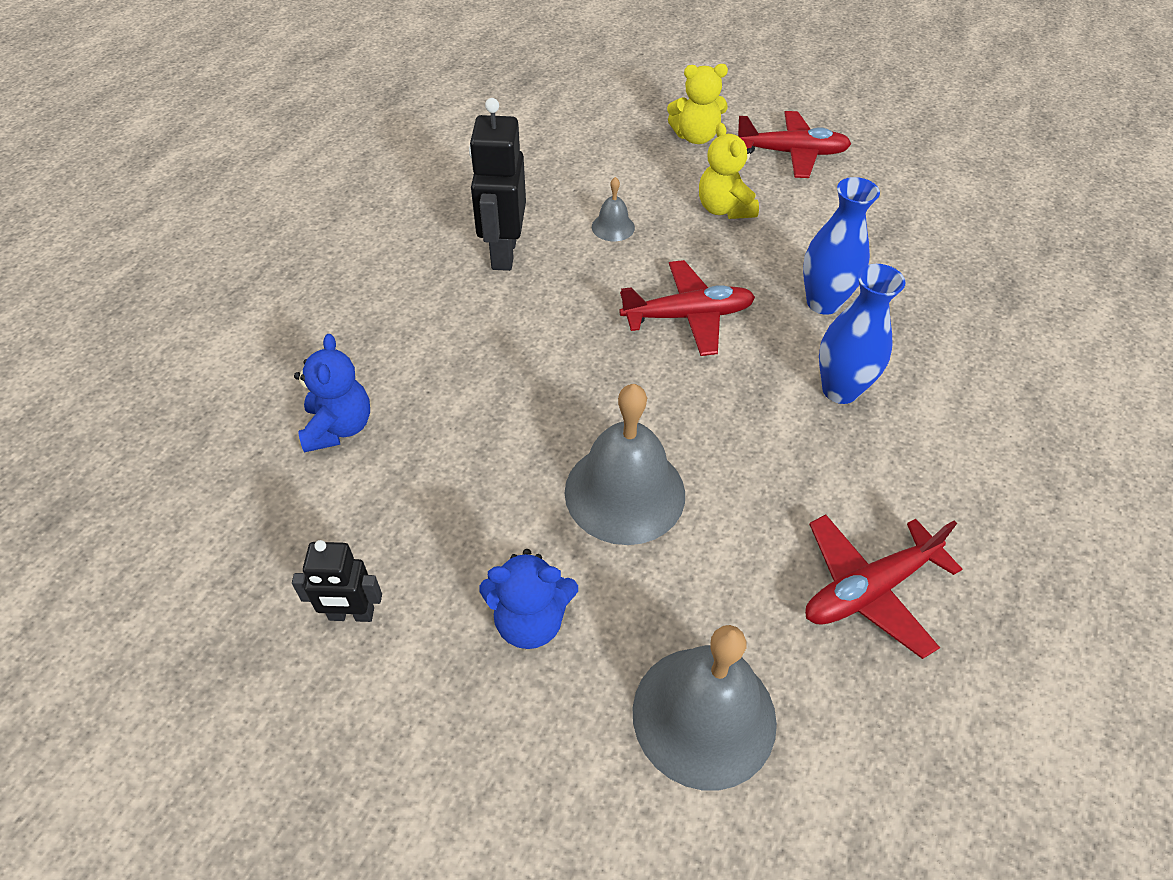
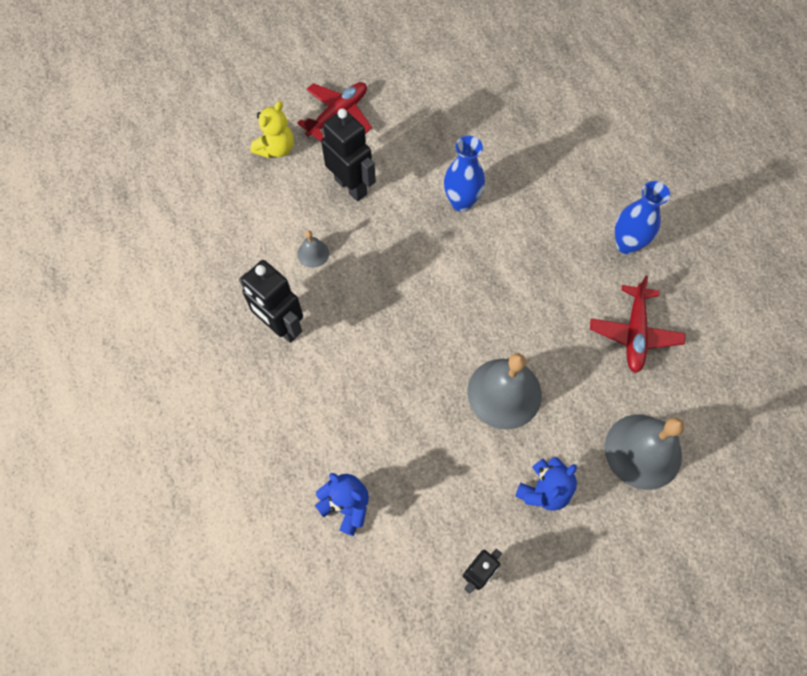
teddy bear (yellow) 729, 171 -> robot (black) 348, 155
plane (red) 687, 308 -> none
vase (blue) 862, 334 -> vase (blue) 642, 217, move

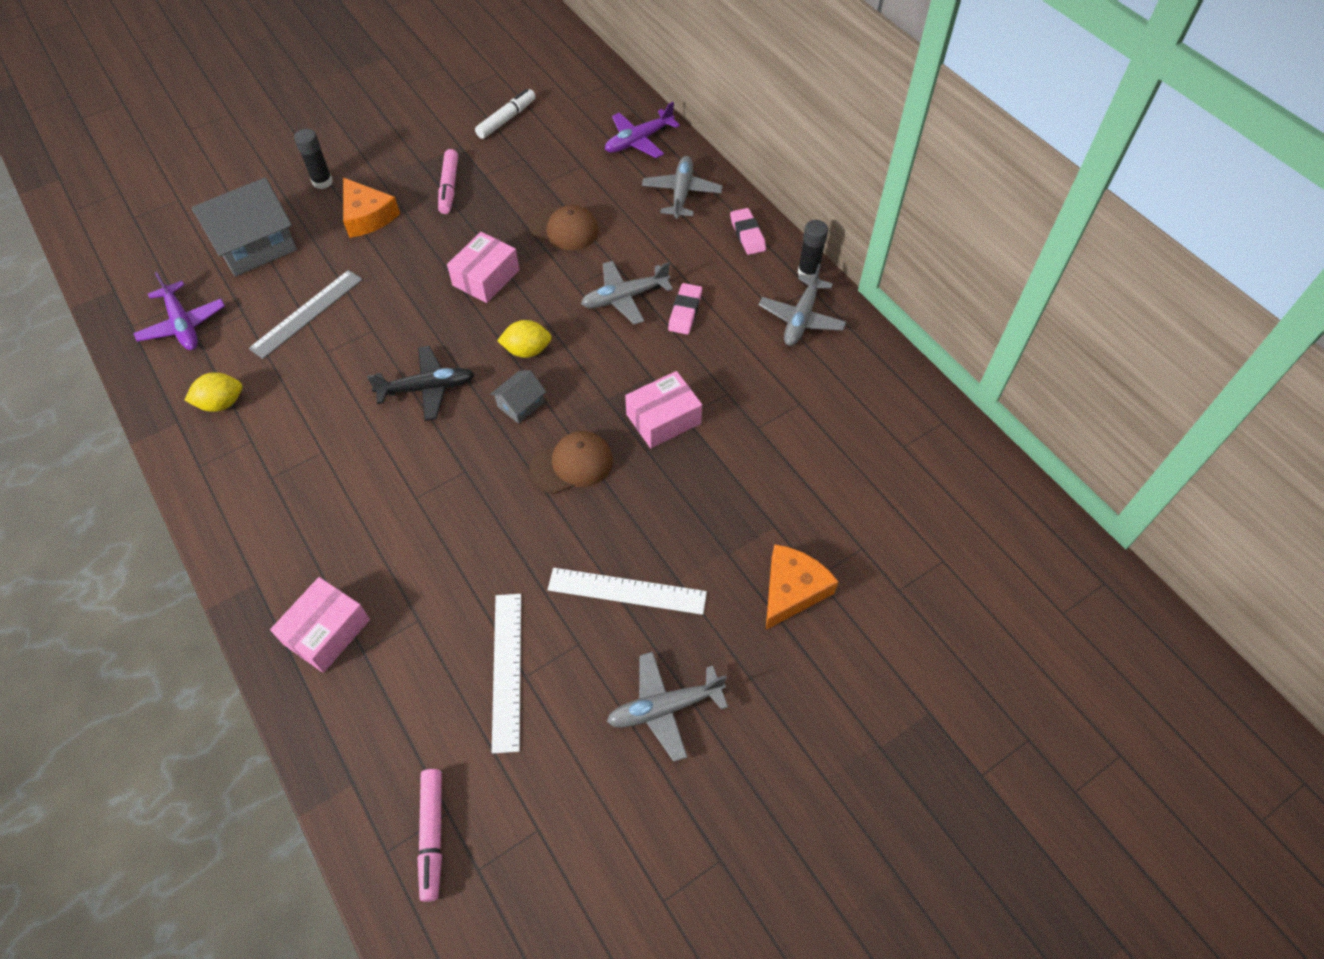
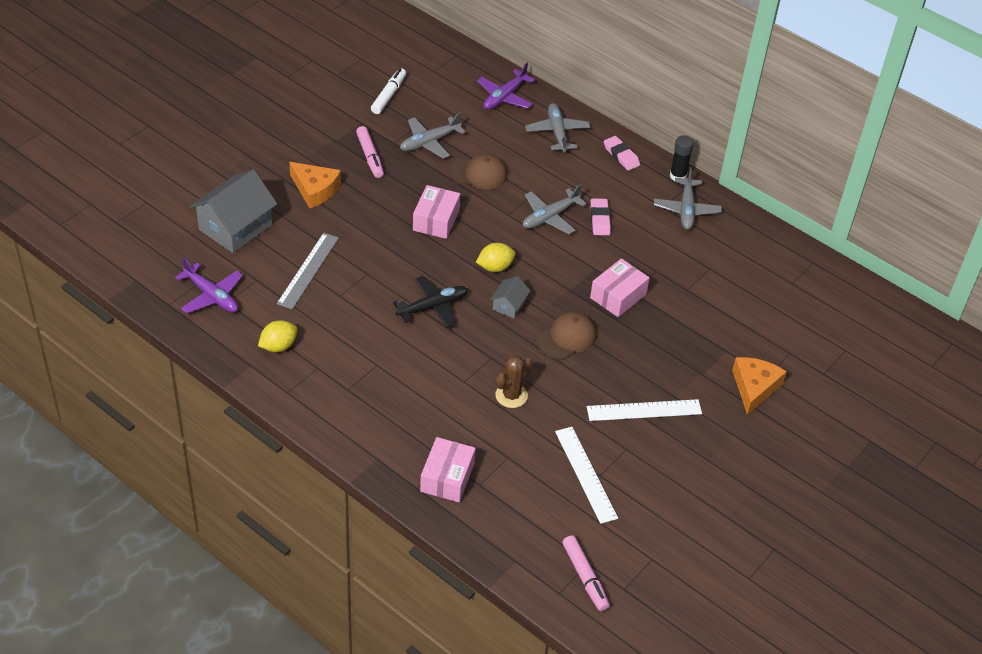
glue stick (black) 313, 159 -> none
plane (grey) 667, 707 -> plane (grey) 433, 135, move
none -> cactus (brown) 513, 382

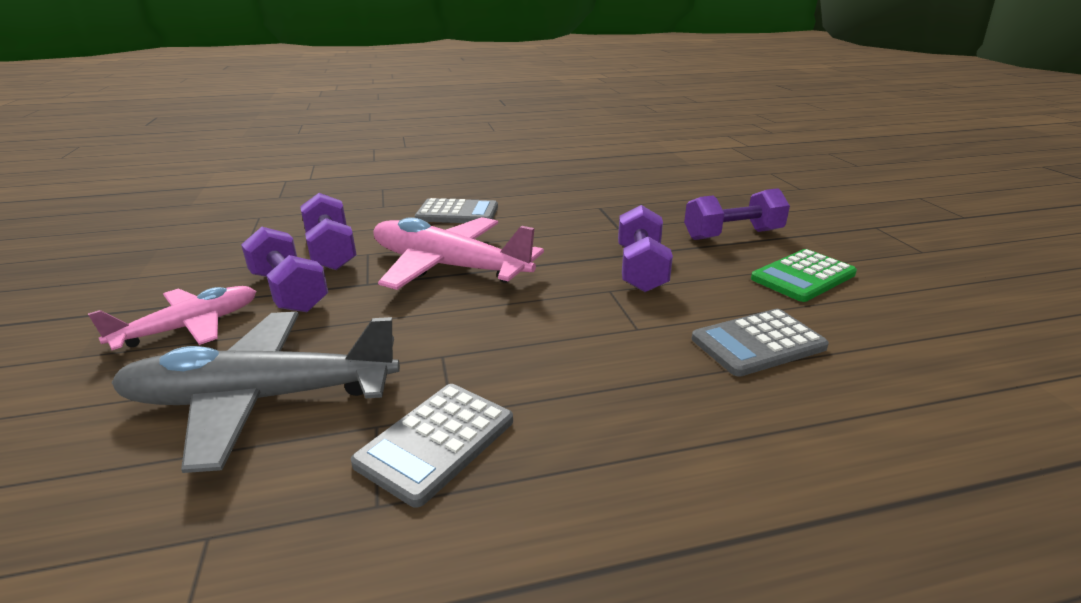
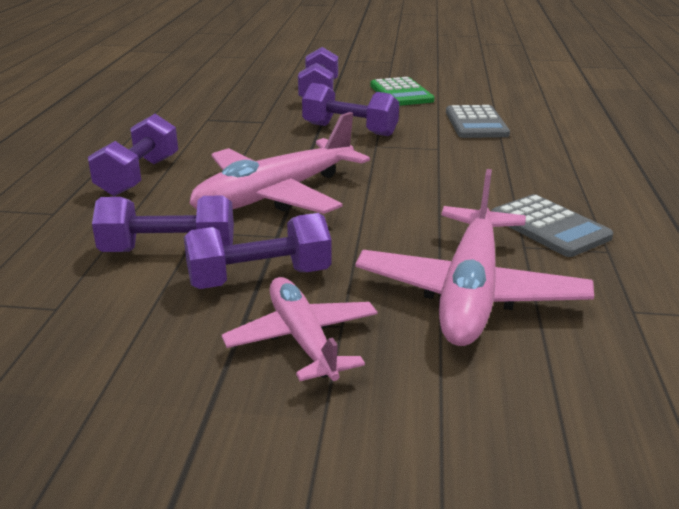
calculator (grey) 456, 210 -> dumbbell (purple) 133, 155
plane (grey) 255, 392 -> plane (pink) 475, 257

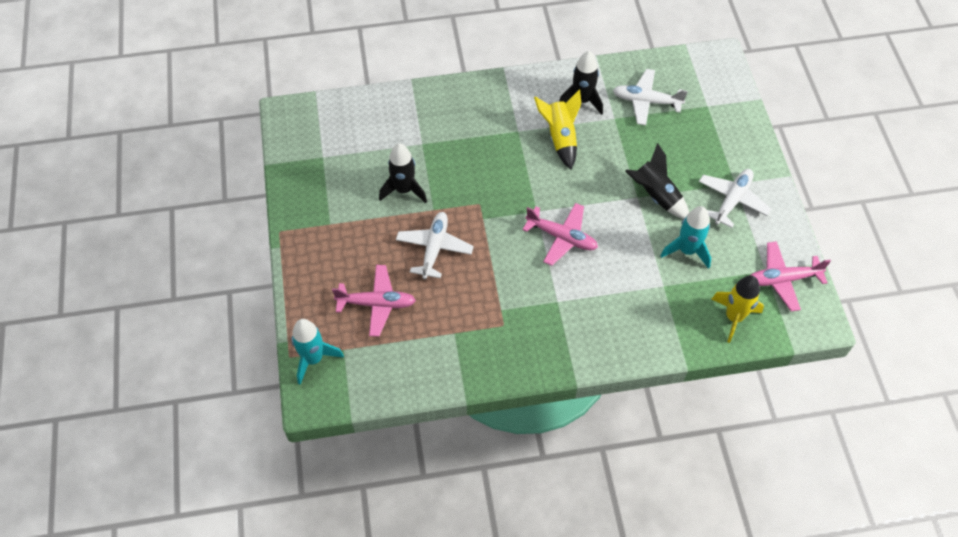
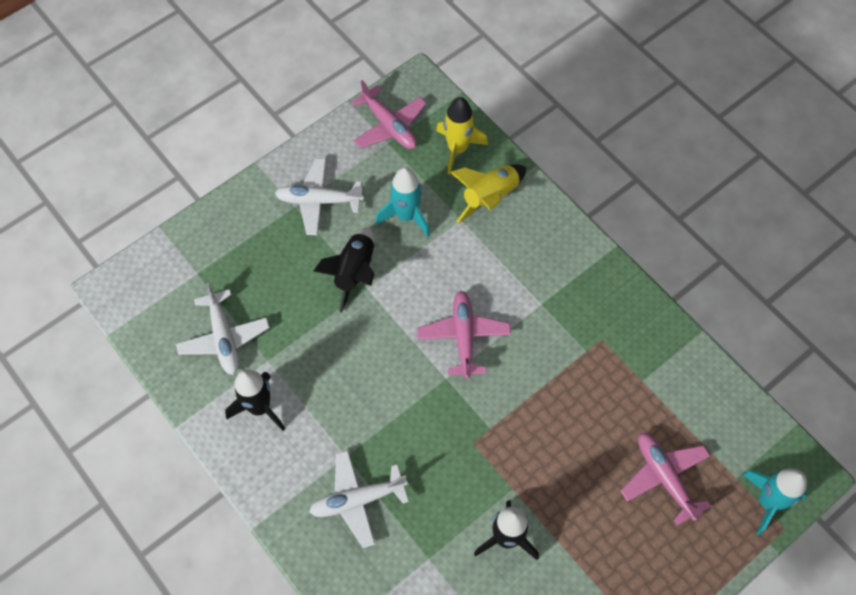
rocket (yellow) 557, 129 -> rocket (yellow) 488, 193, move
plane (white) 435, 245 -> plane (white) 359, 499, move

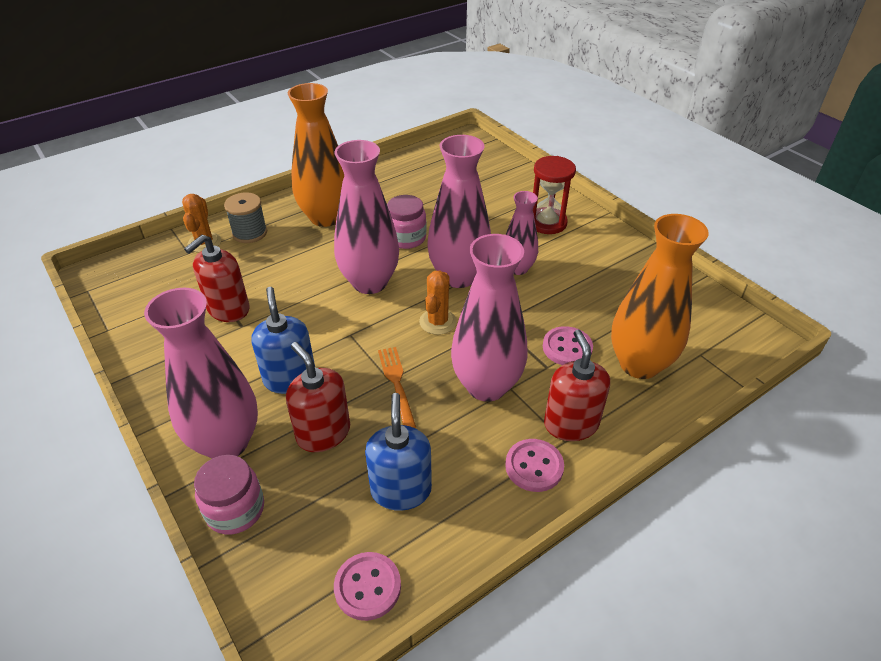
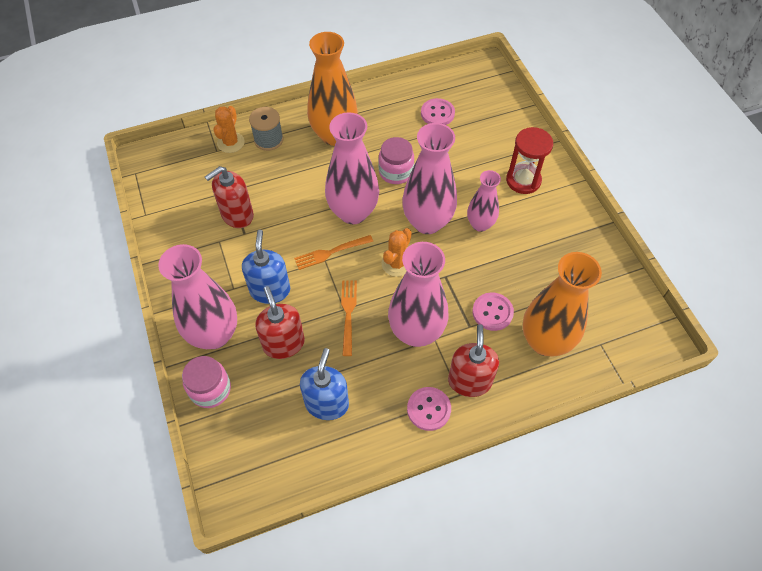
button (pink) 367, 586 -> button (pink) 438, 111, move
none -> fork (orange) 333, 252

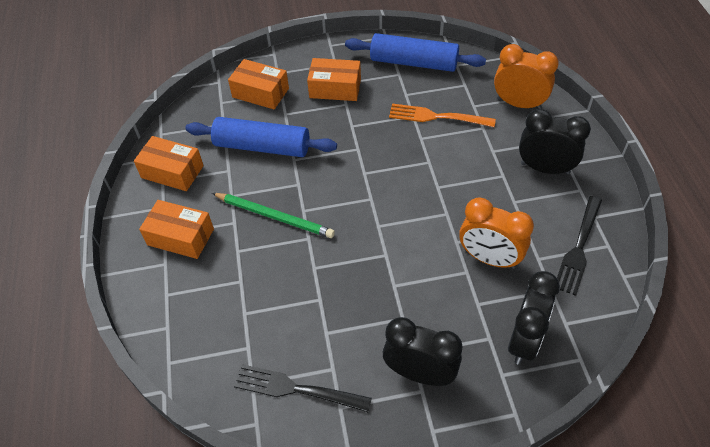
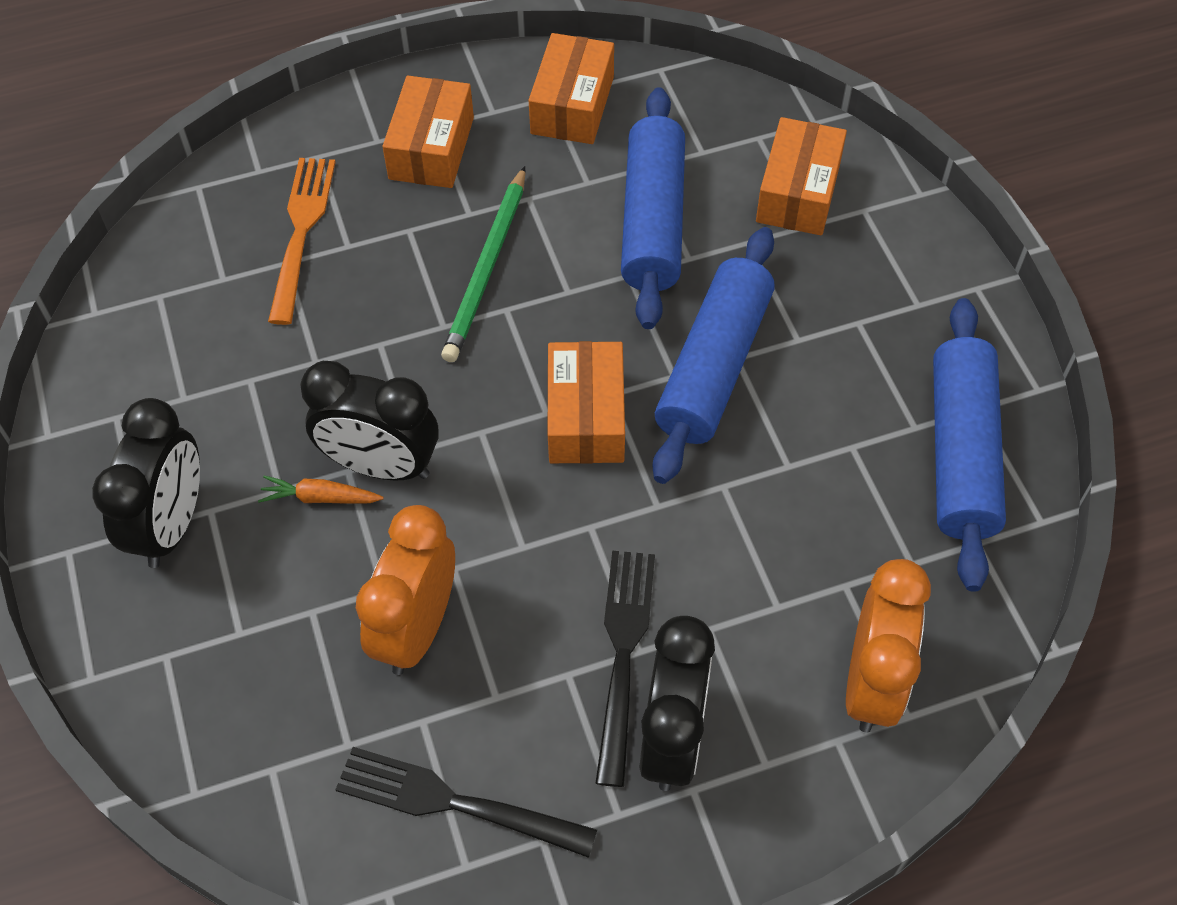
box (orange) 334, 79 -> box (orange) 586, 402, move
fork (orange) 442, 115 -> fork (orange) 302, 241, move
clock (black) 534, 318 -> clock (black) 369, 421, move
fork (black) 303, 388 -> fork (black) 625, 669, move
none -> rolling pin (blue) 714, 355
none -> carrot (orange) 321, 489

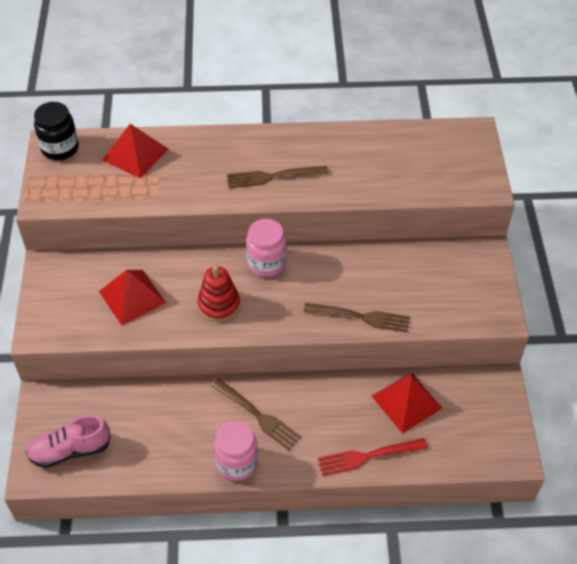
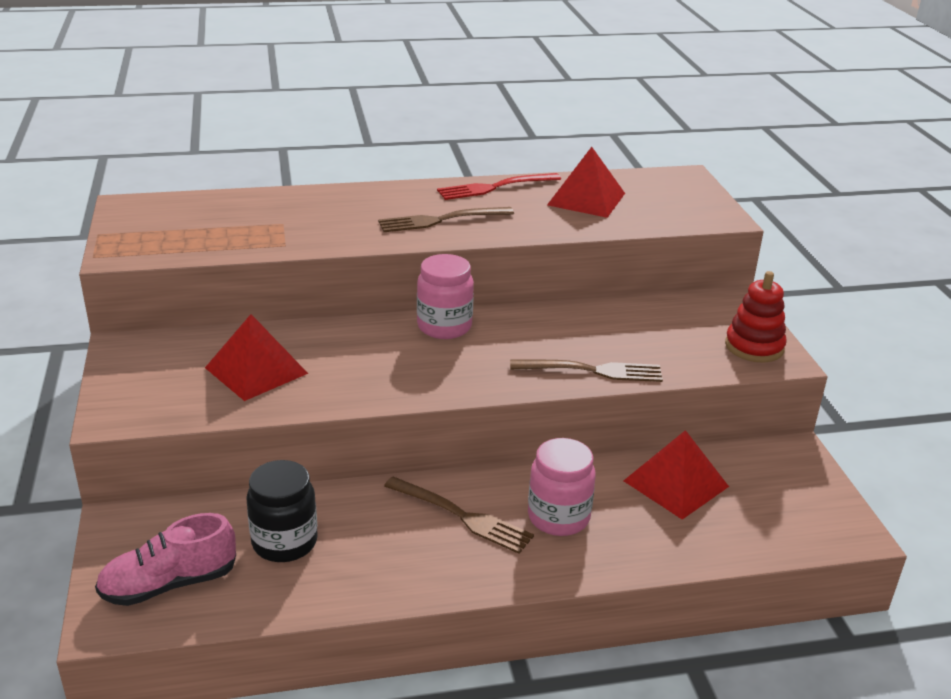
jar (black) 56, 131 -> jar (black) 282, 511, move
pyramid (red) 135, 151 -> pyramid (red) 586, 182, move
stacking toy (red) 218, 294 -> stacking toy (red) 756, 316, move
jar (pink) 235, 451 -> jar (pink) 562, 487, move
fork (red) 373, 457 -> fork (red) 499, 186, move

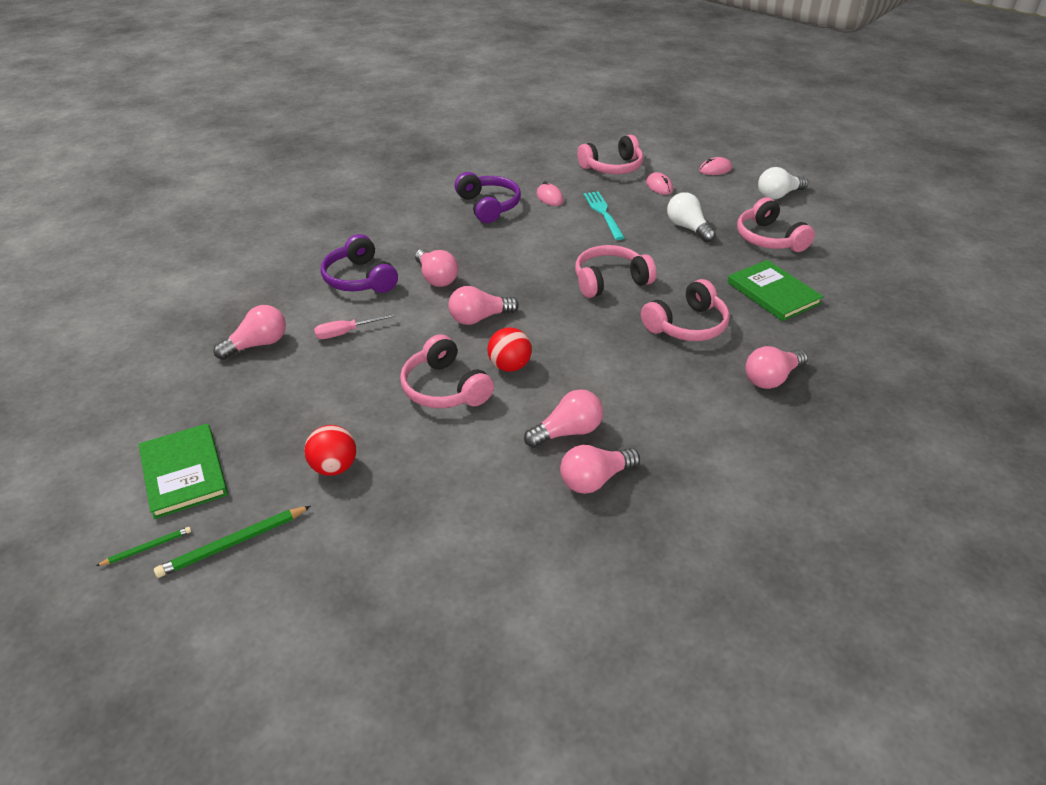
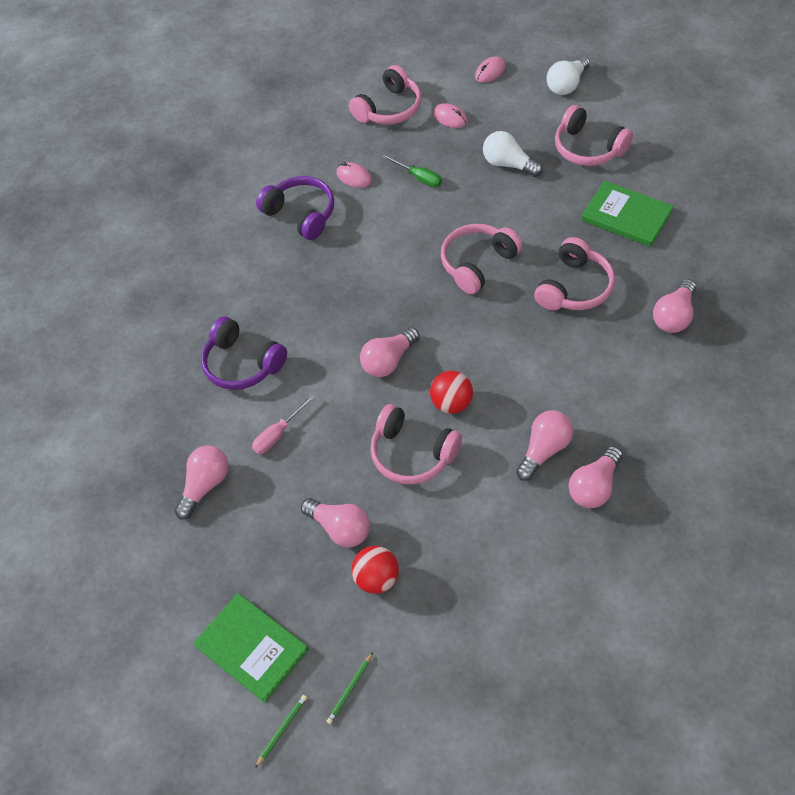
fork (turquoise) 604, 215 -> screwdriver (green) 412, 171
light bulb (pink) 436, 268 -> light bulb (pink) 335, 522, move
pencil (green) 232, 542 -> pencil (green) 349, 688, x0.58

